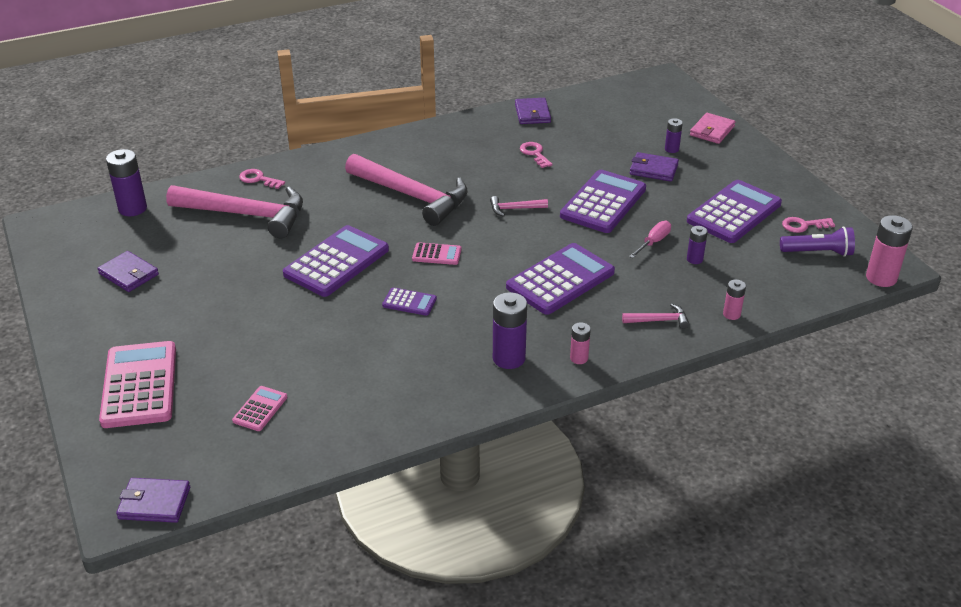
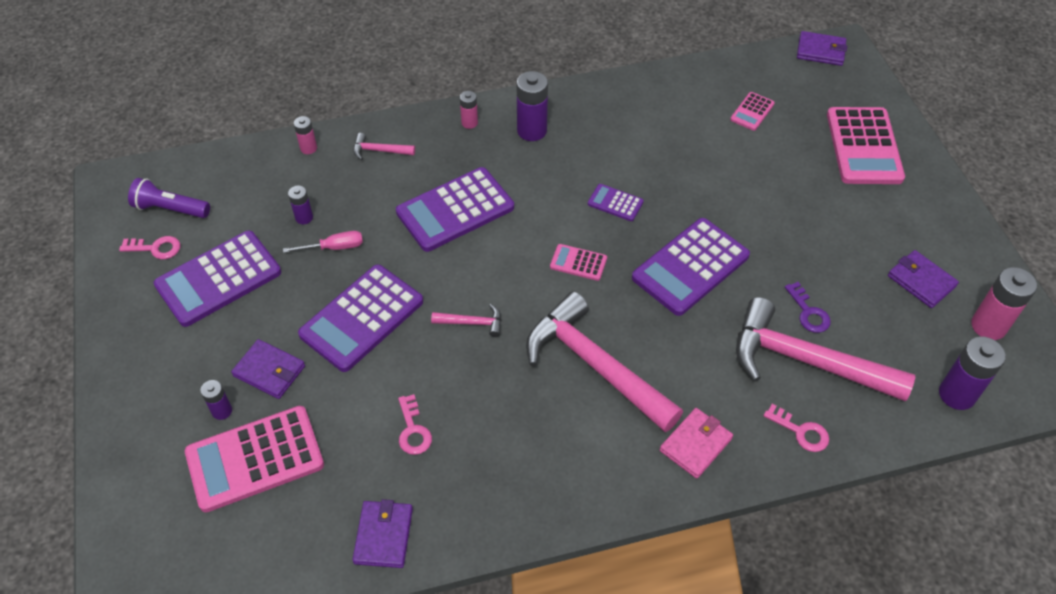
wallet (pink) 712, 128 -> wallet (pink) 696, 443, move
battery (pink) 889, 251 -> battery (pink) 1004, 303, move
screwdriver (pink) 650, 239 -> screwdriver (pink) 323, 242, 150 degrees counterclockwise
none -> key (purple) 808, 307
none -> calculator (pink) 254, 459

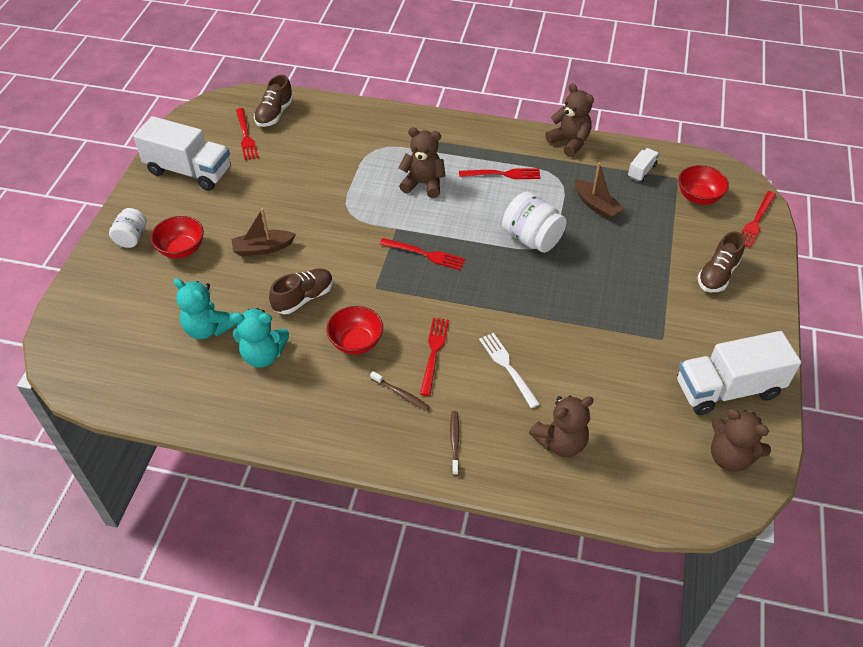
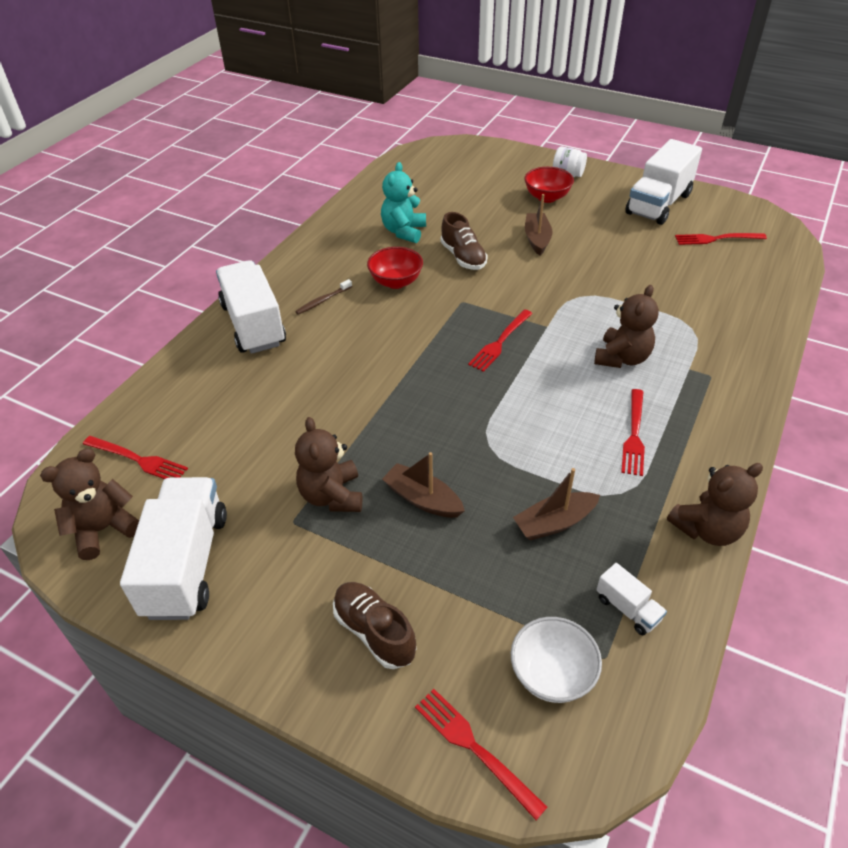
shoe (brown) 274, 101 -> none
bowl (red) 704, 185 -> bowl (white) 556, 660
jar (white) 534, 222 -> none
teddy bear (turquoise) 205, 308 -> none
fork (red) 434, 357 -> fork (red) 135, 457, move
fork (white) 509, 370 -> none
teddy bear (brown) 561, 426 -> teddy bear (brown) 329, 464, move
toothbrush (brown) 454, 443 -> truck (white) 251, 307
none -> boat (brown) 423, 485

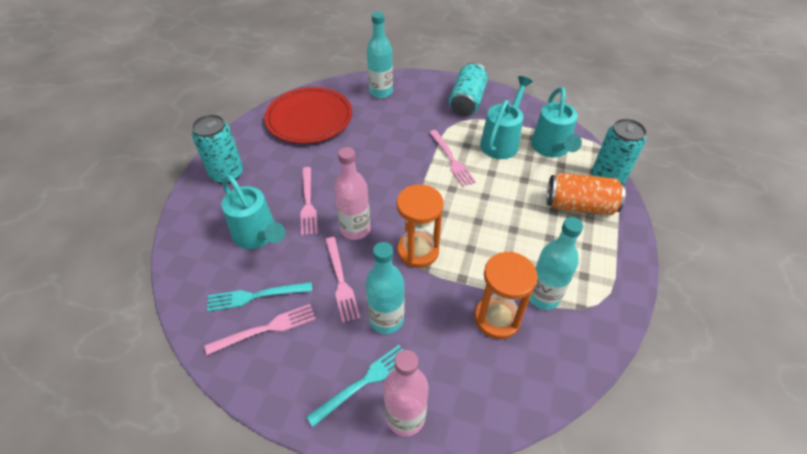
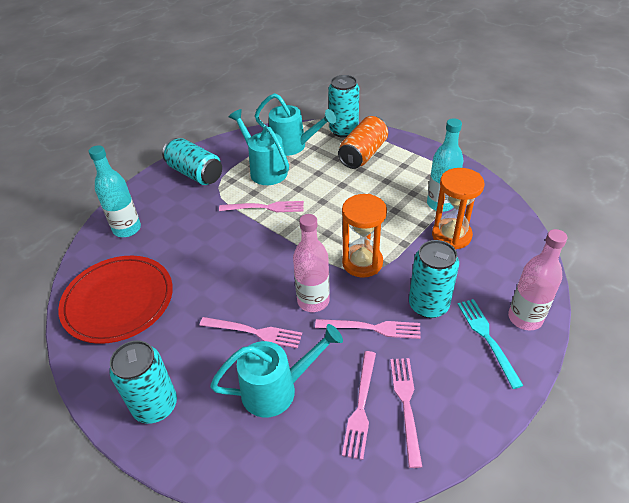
bottle (turquoise) 384, 288 -> can (turquoise) 434, 279
fork (turquoise) 259, 297 -> fork (pink) 359, 405

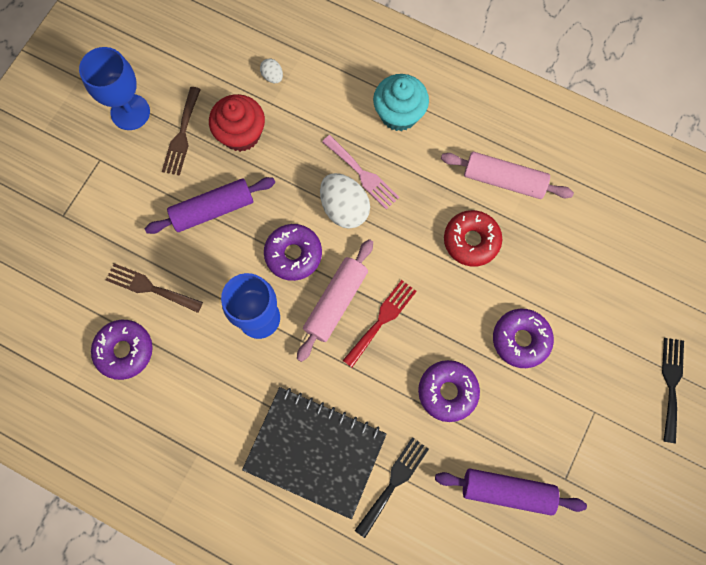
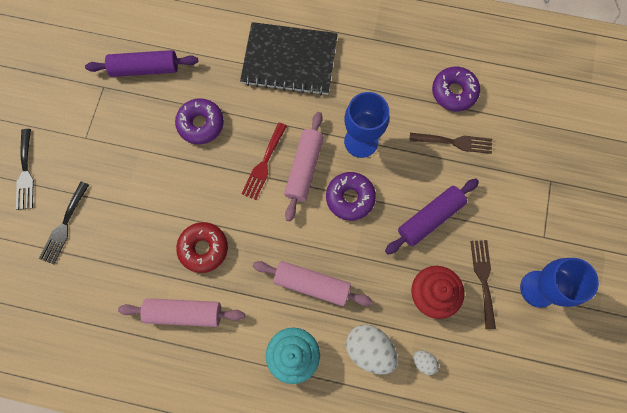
fork (pink) 360, 172 -> rolling pin (pink) 313, 283
egg (white) 345, 201 -> egg (white) 372, 349, move
donut (purple) 523, 338 -> none
fork (black) 392, 487 -> fork (black) 64, 222, move

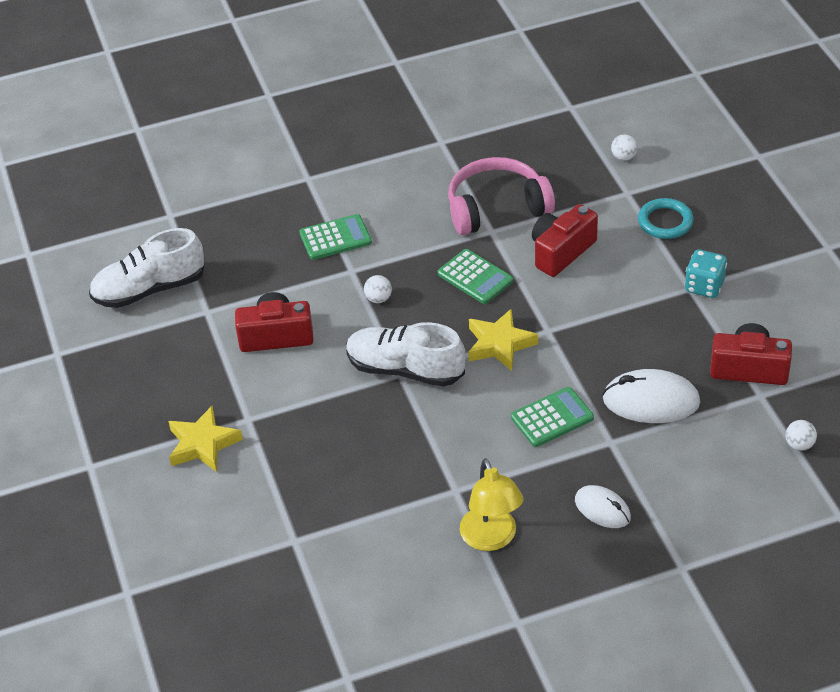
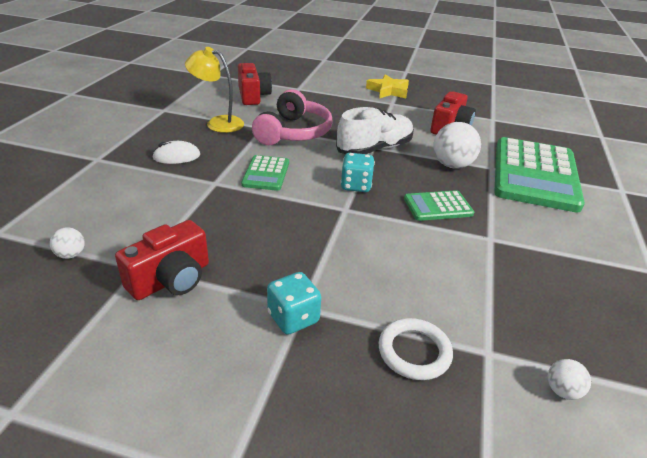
headphones (pink) 501, 196 -> headphones (pink) 292, 117, move
ring (turquoise) 666, 218 -> ring (white) 416, 349
camera (red) 565, 240 -> camera (red) 255, 84, move
calculator (green) 335, 237 -> calculator (green) 539, 175, x2.12
shoe (white) 147, 268 -> none
ball (white) 378, 289 -> ball (white) 457, 145, x2.01
star (yellow) 503, 340 -> dice (turquoise) 357, 172
mouse (white) 651, 396 -> none

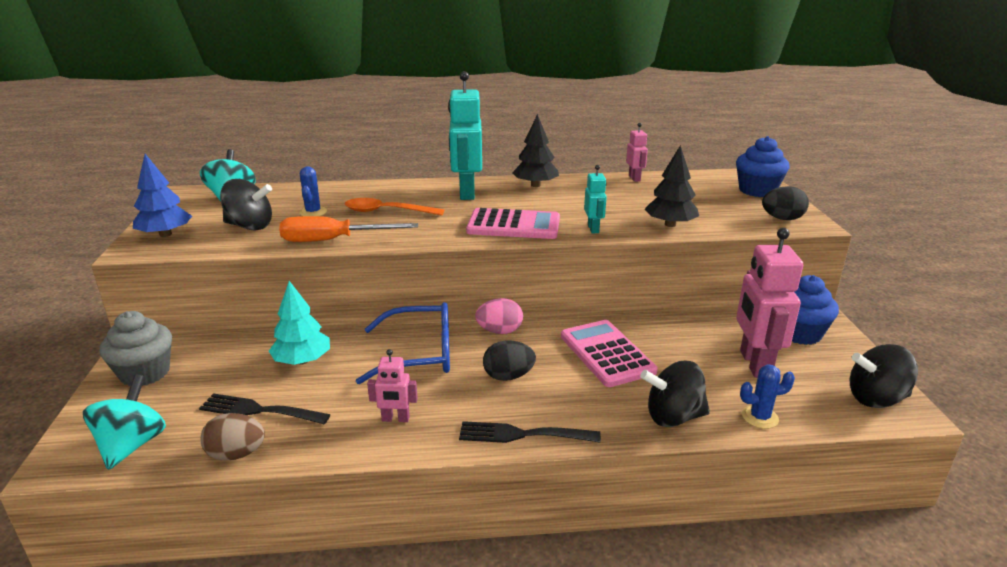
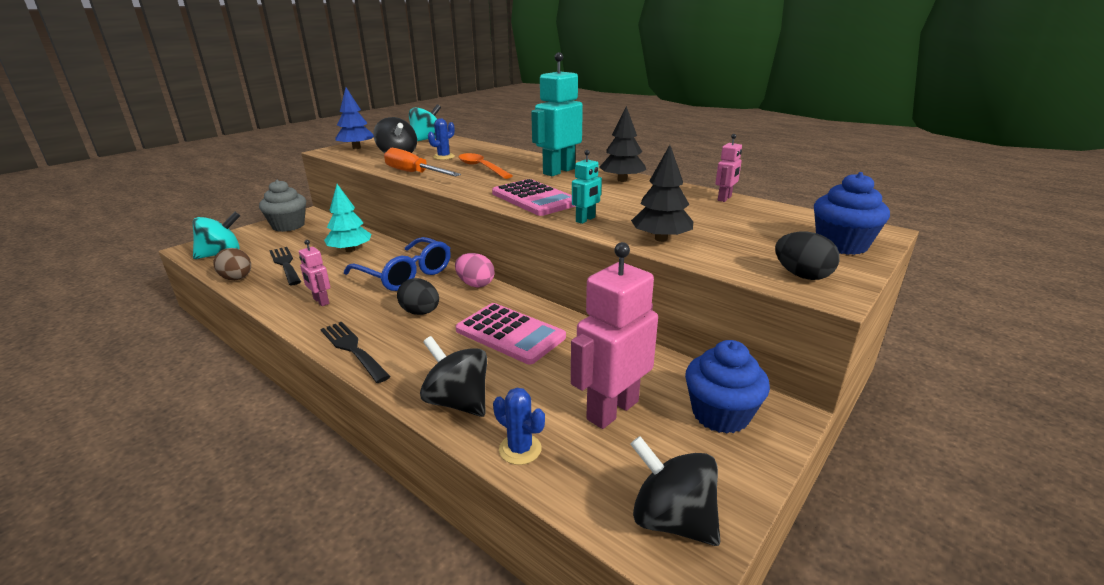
calculator (pink) 609, 353 -> calculator (pink) 511, 333, 105 degrees clockwise

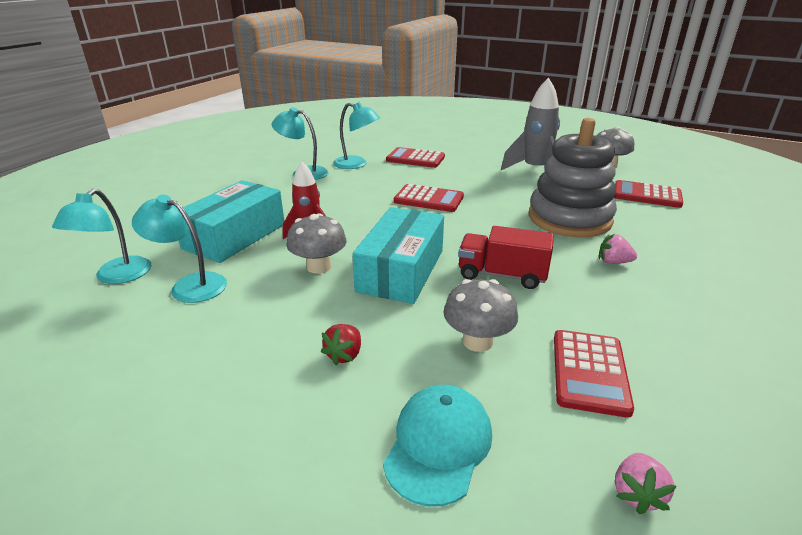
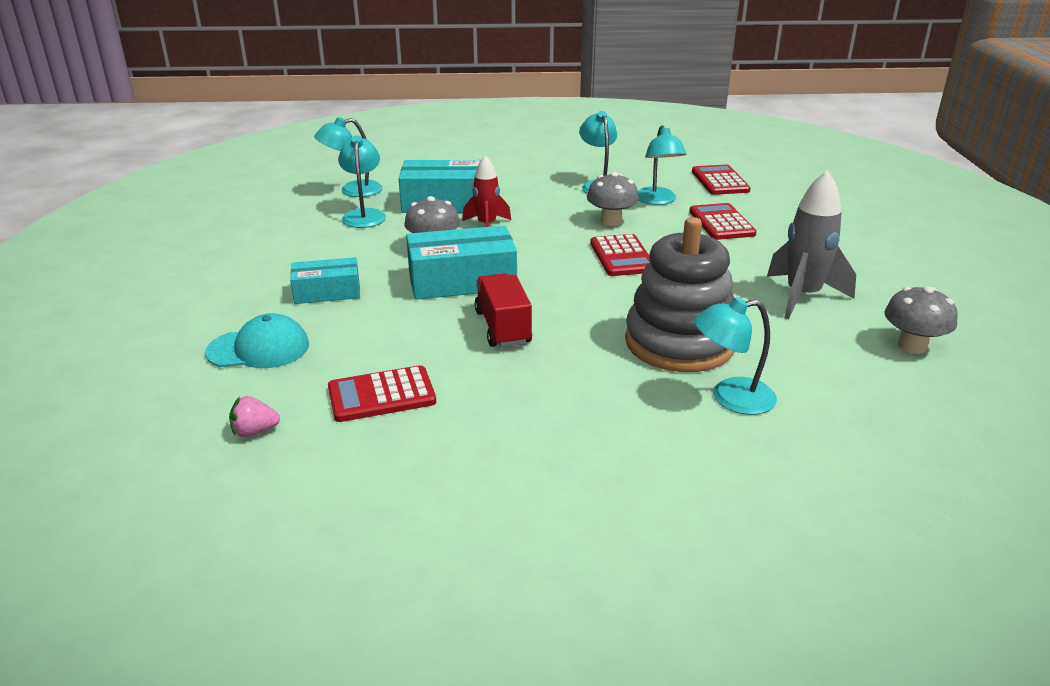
calculator (red) 648, 194 -> calculator (red) 721, 179, move
strawberry (pink) 618, 249 -> none
mushroom (grey) 480, 315 -> mushroom (grey) 613, 199, move
strawberry (red) 341, 344 -> box (turquoise) 325, 280
none -> lamp (turquoise) 735, 356

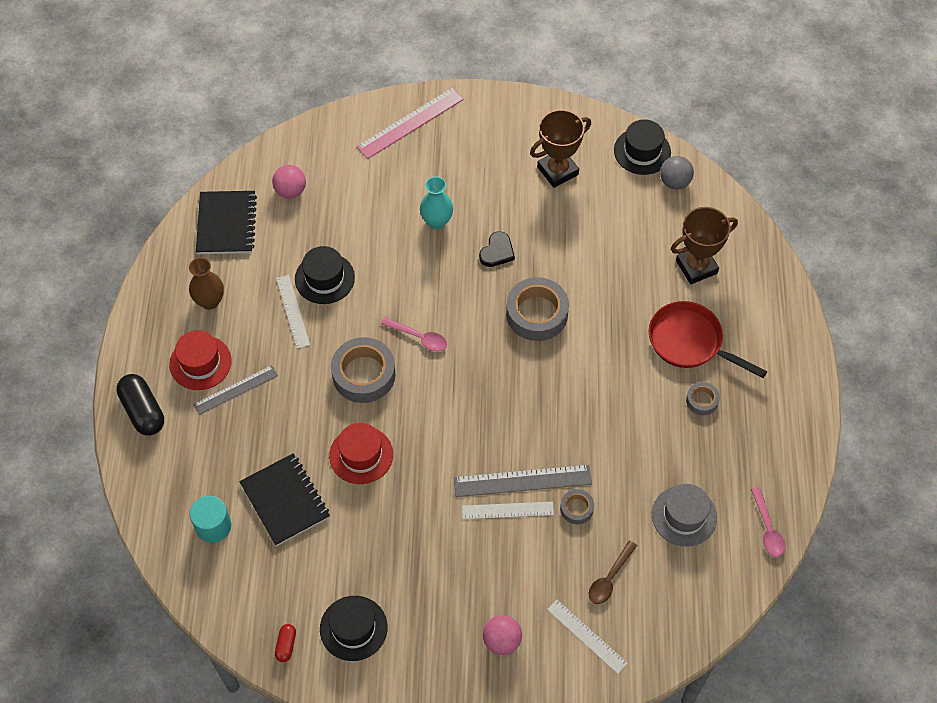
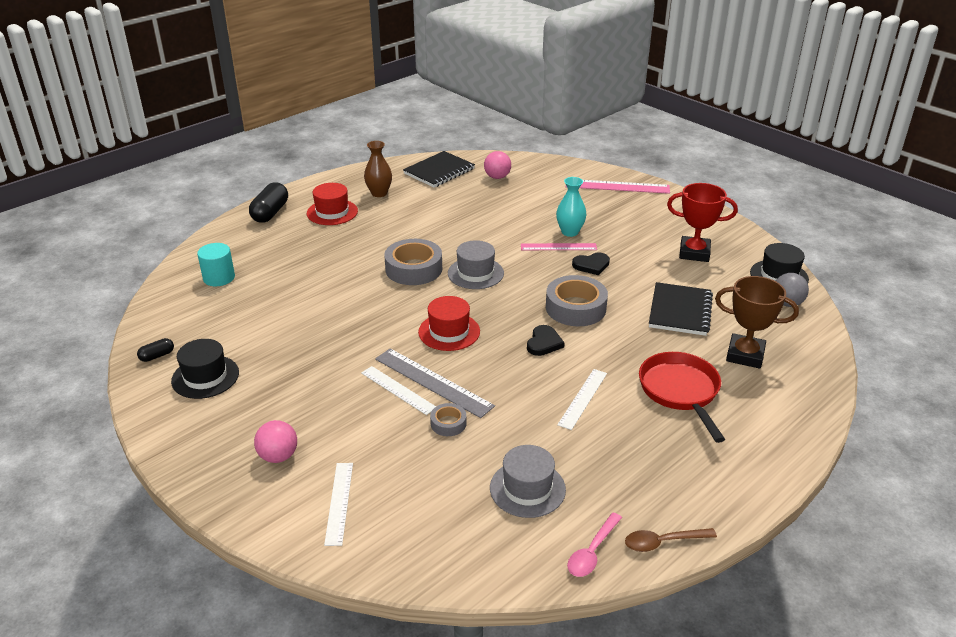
trophy (brown) 560, 148 -> trophy (red) 702, 222
hat (black) 325, 275 -> none
ruler (white) 293, 312 -> ruler (white) 582, 399, move
spoon (pink) 414, 334 -> hat (grey) 476, 264
ruler (grey) 235, 390 -> none
tape (grey) 703, 398 -> none
hat (red) 361, 453 -> hat (red) 449, 323, move
notebook (black) 284, 499 -> notebook (black) 681, 309, move
spoon (brown) 613, 572 -> spoon (brown) 671, 540, move
capsule (red) 285, 643 -> capsule (black) 155, 350
none -> ruler (pink) 559, 246
none -> heart (black) 546, 340

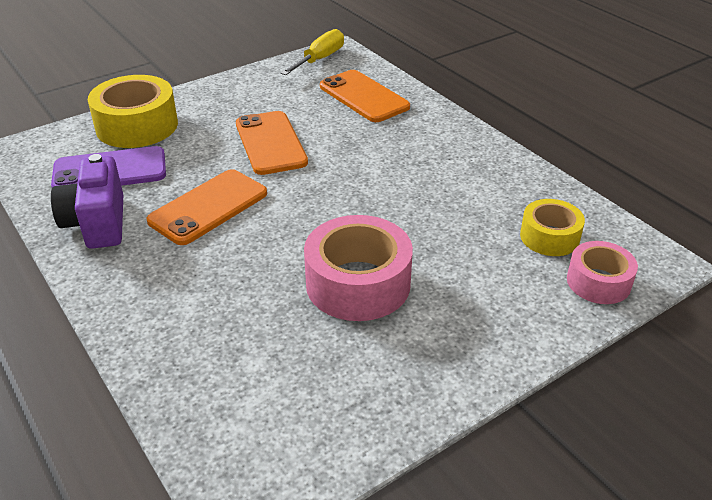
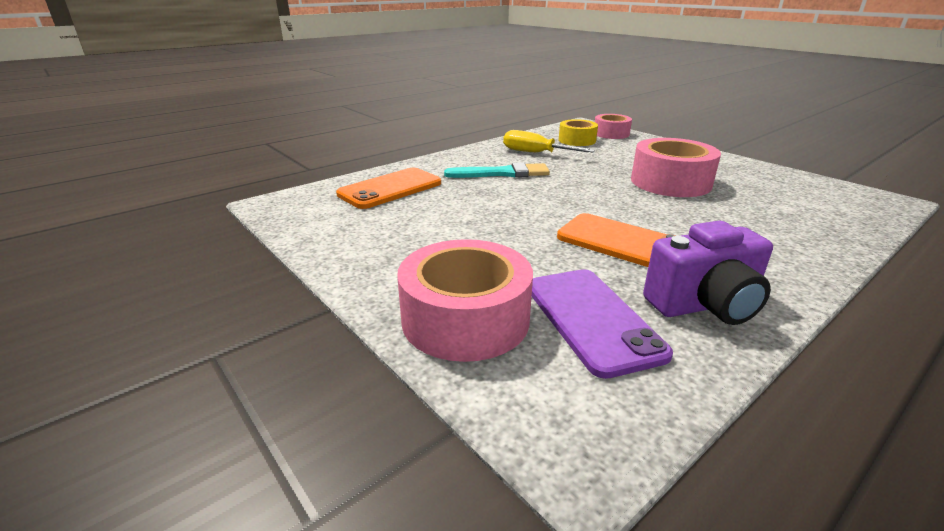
screwdriver (yellow) 312, 52 -> screwdriver (yellow) 549, 141, move
tape (yellow) 133, 111 -> tape (pink) 465, 300
phone (orange) 272, 143 -> none
none -> brush (turquoise) 497, 170

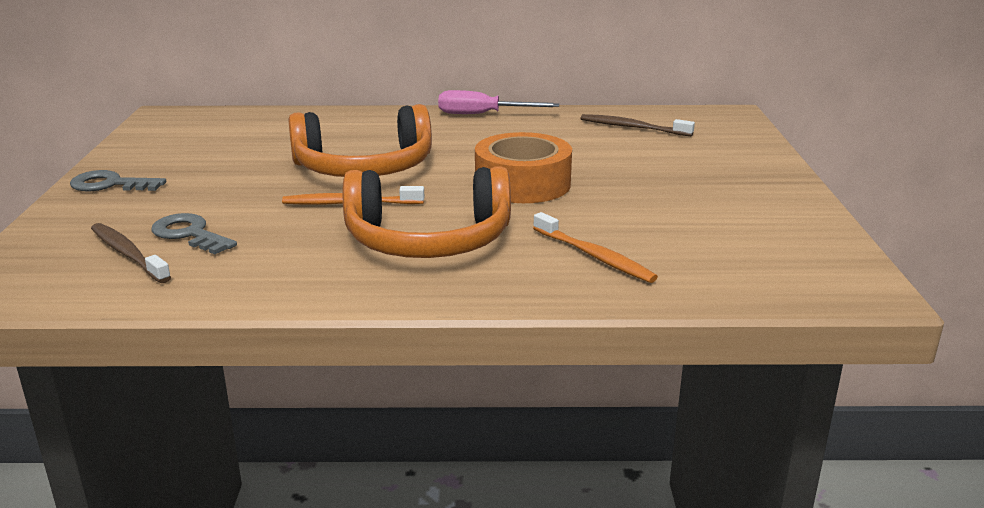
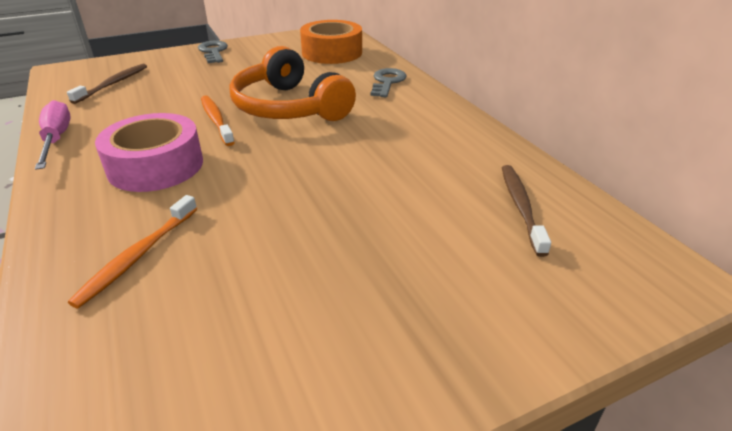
screwdriver (pink) 498, 102 -> screwdriver (pink) 53, 135, move
tape (orange) 523, 167 -> tape (orange) 331, 42, move
headphones (orange) 427, 212 -> tape (pink) 149, 152
key (grey) 194, 233 -> key (grey) 388, 82, move

